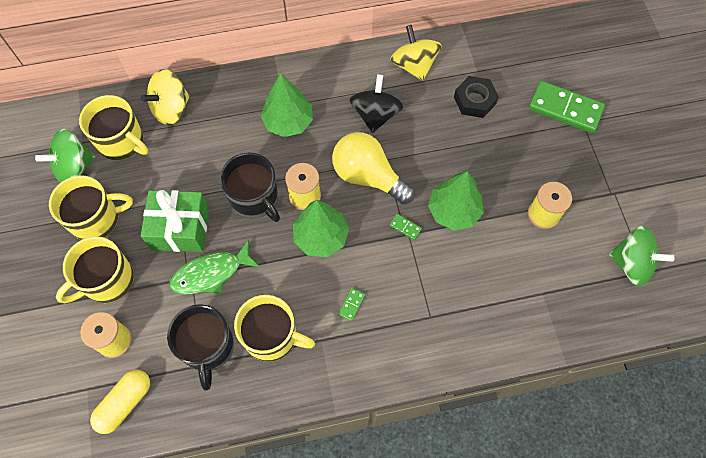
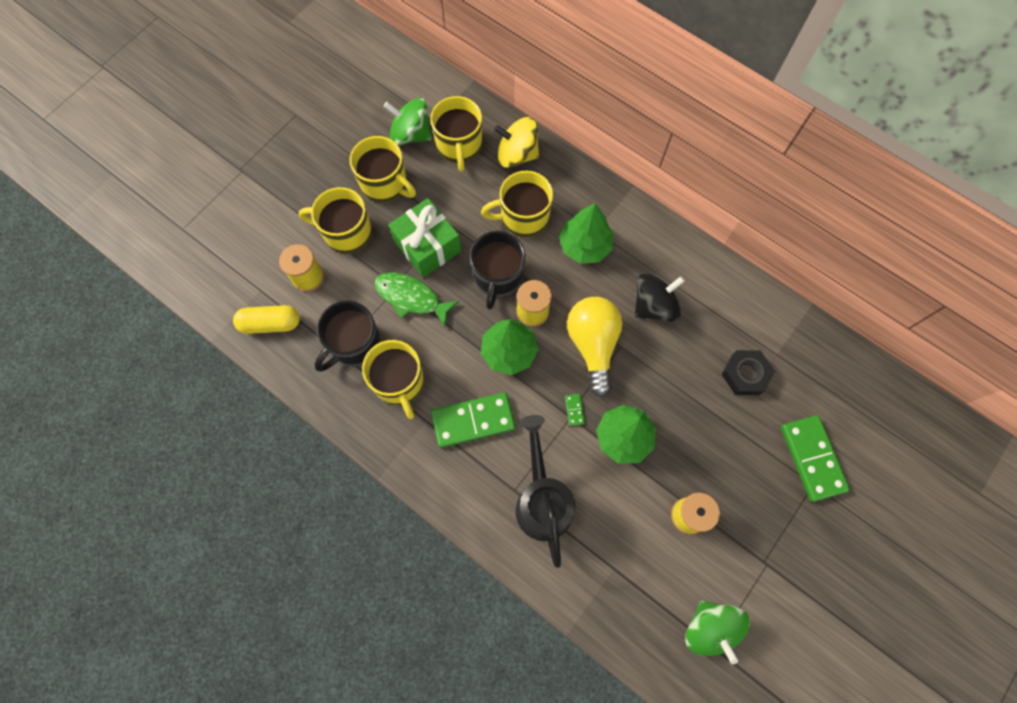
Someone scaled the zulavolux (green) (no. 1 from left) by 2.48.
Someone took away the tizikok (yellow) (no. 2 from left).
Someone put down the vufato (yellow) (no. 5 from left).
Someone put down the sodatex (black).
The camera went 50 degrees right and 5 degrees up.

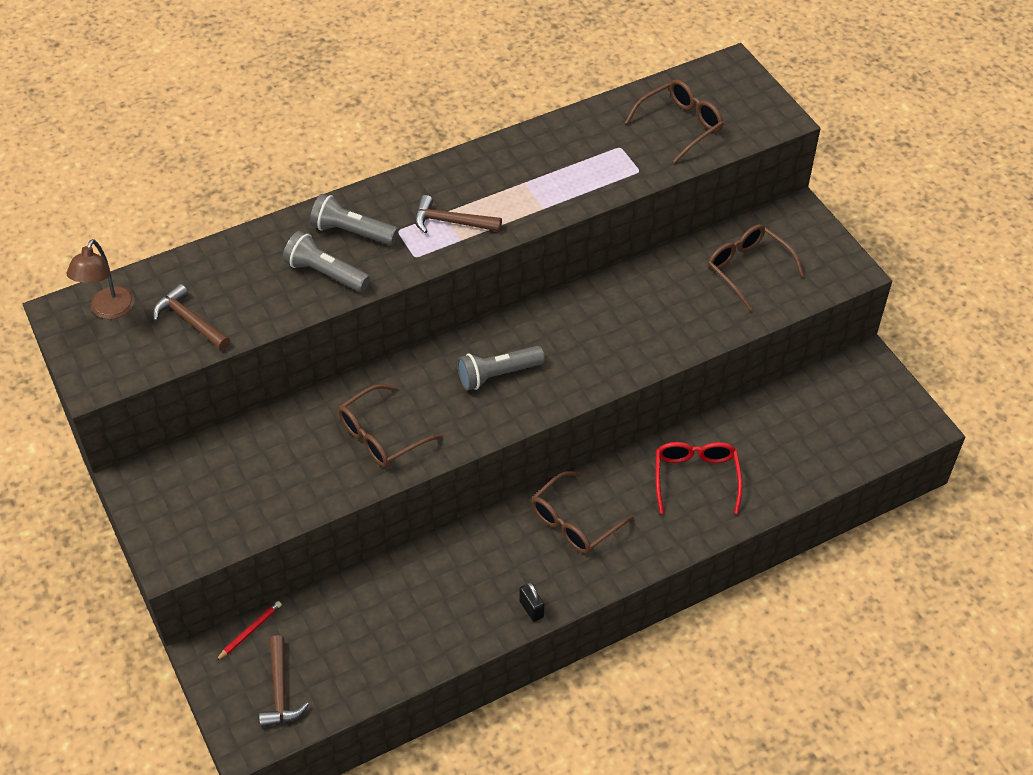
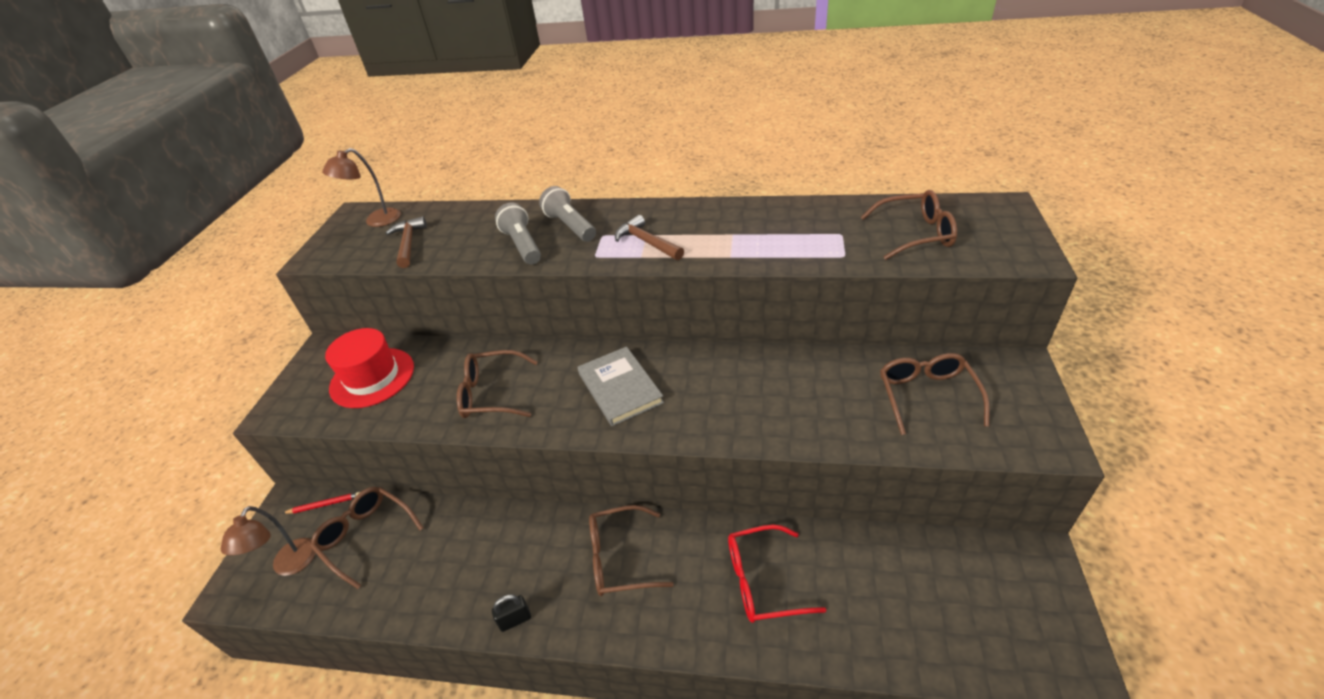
Someone swapped the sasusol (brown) (no. 2 from left) for the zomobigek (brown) (no. 1 from left).
Someone swapped the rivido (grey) (no. 3 from left) for the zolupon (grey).
Someone rotated the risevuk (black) by 60 degrees clockwise.
Someone rotated the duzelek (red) by 135 degrees counterclockwise.
Someone put down the duzelek (brown) (no. 1 from left).
Someone put down the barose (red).
The camera went 40 degrees right and 10 degrees down.

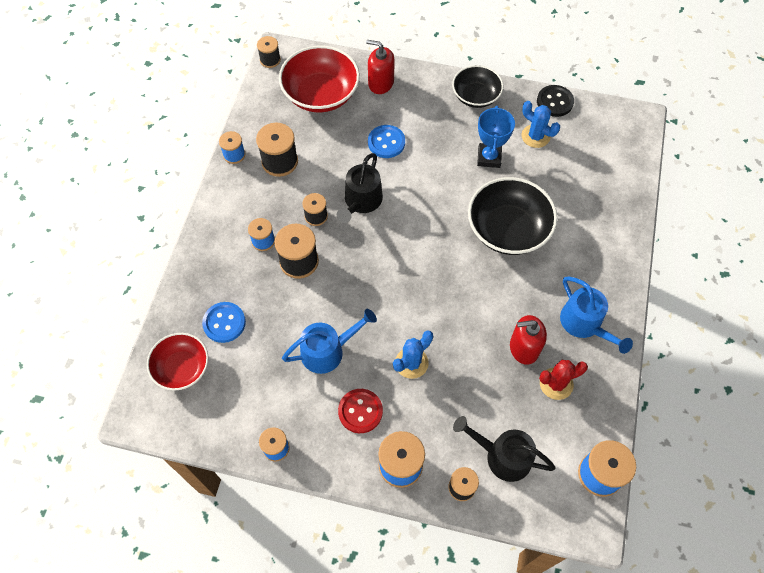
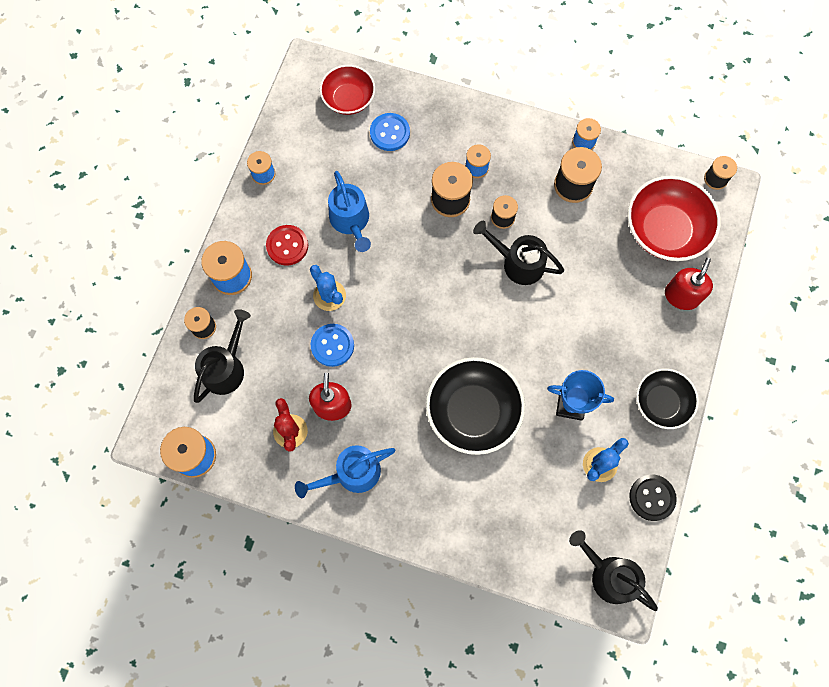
Someone carried the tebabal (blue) (no. 2 from left in the first image).
Someone put down the sodatex (black) (no. 3 from left).
The camera went 95 degrees right and 10 degrees up.

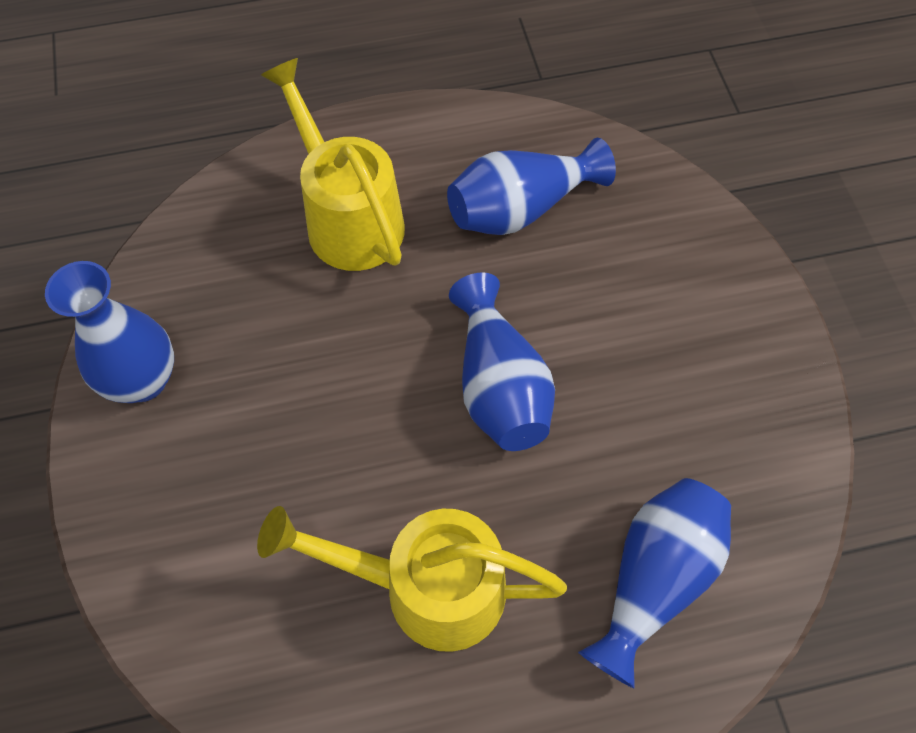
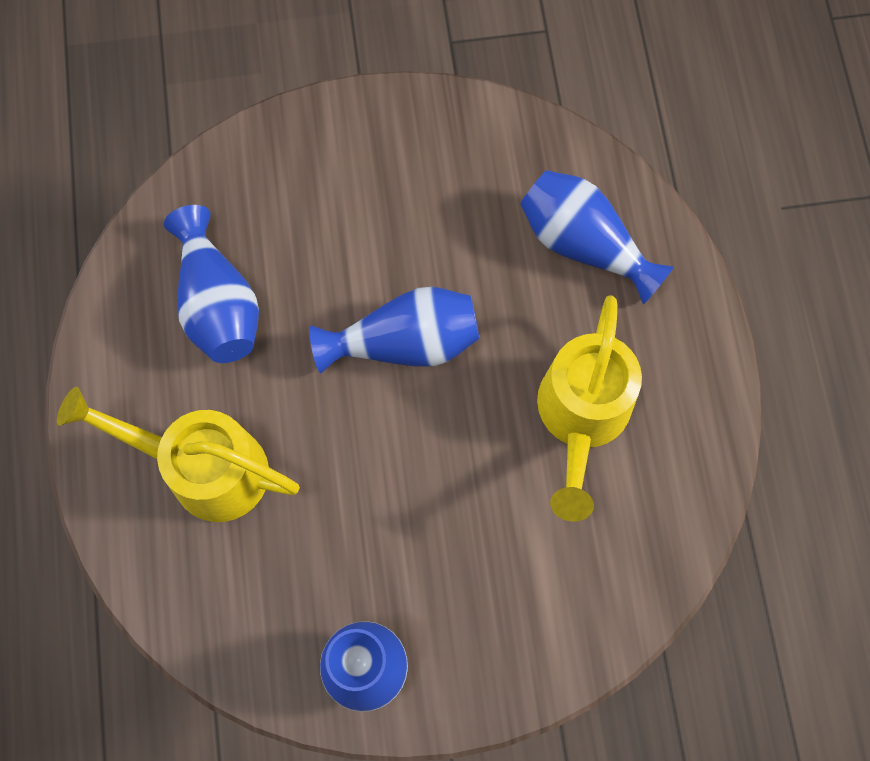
Someone rotated the sodatex (yellow) (no. 1 from left) by 45 degrees clockwise.
The camera went 85 degrees left and 10 degrees up.

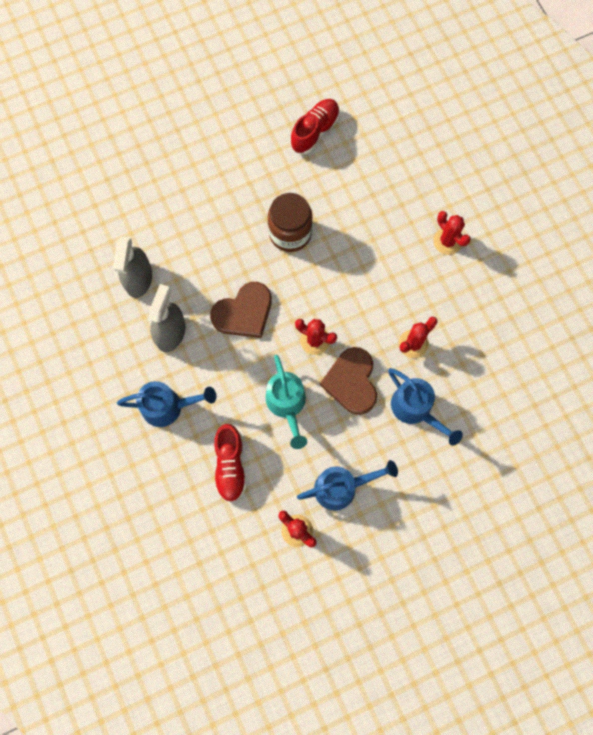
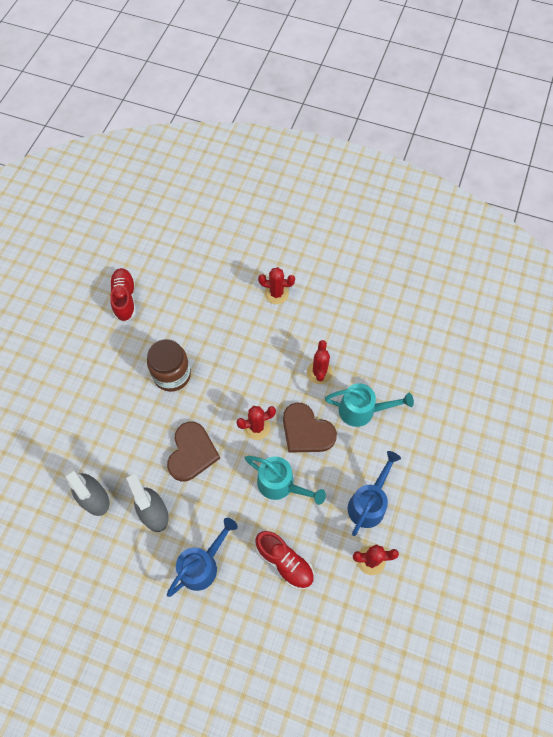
Someone repainted the sodatex (blue) (no. 3 from left), which became the sodatex (turquoise) (no. 2 from left).
The camera went 45 degrees left and 10 degrees down.

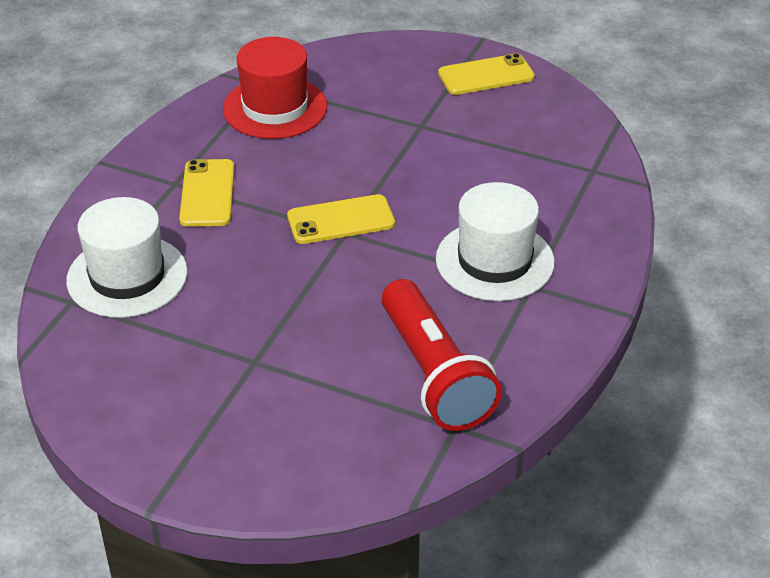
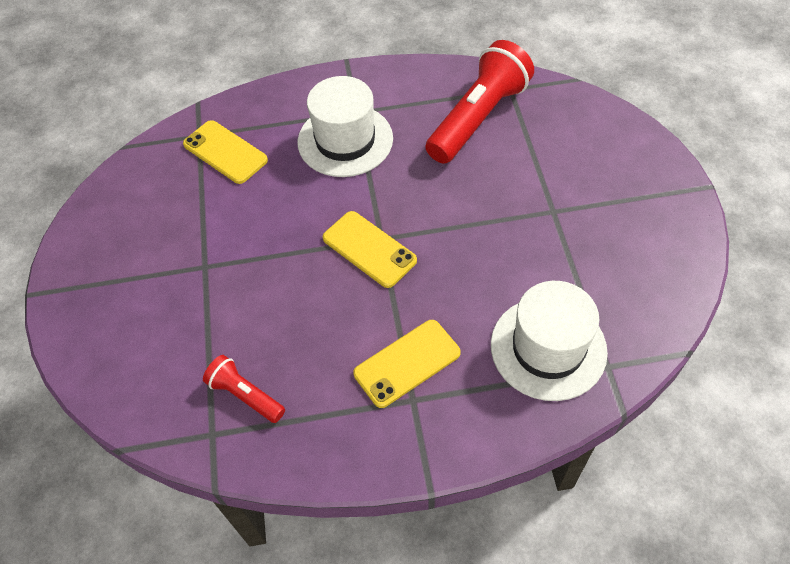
Someone swapped the barose (red) for the rivido (red) (no. 1 from left).
Someone carried the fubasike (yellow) (no. 3 from left in the first image).
The camera went 120 degrees left and 15 degrees up.

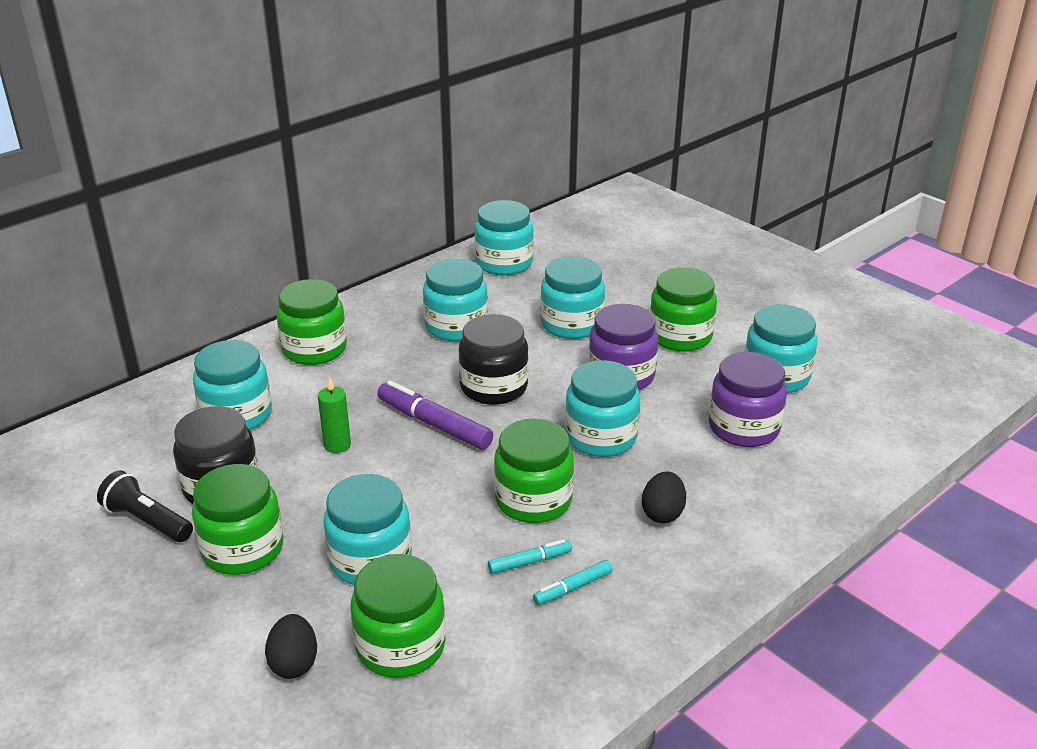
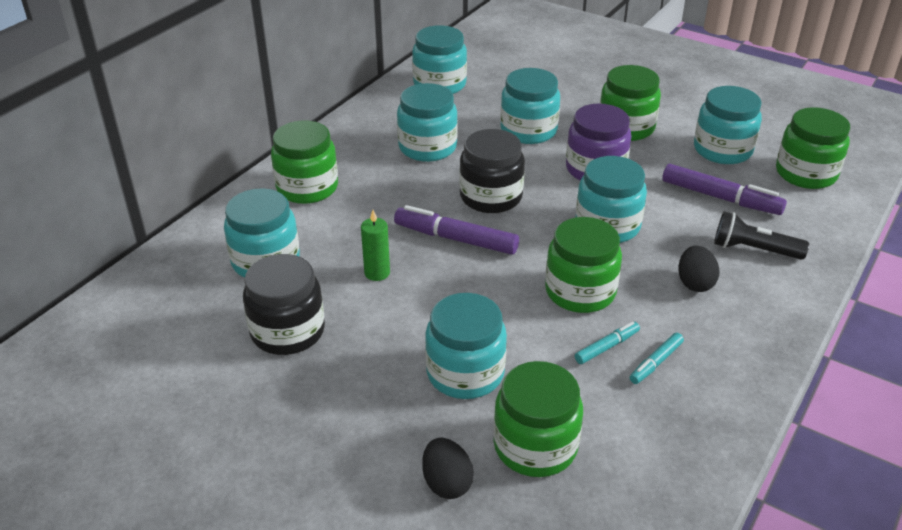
Someone carried the rivido (black).
Someone carried the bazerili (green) (no. 1 from left in the first image).
Someone swapped the bazerili (purple) (no. 2 from left) for the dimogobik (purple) (no. 2 from left).
The camera went 15 degrees left and 5 degrees up.

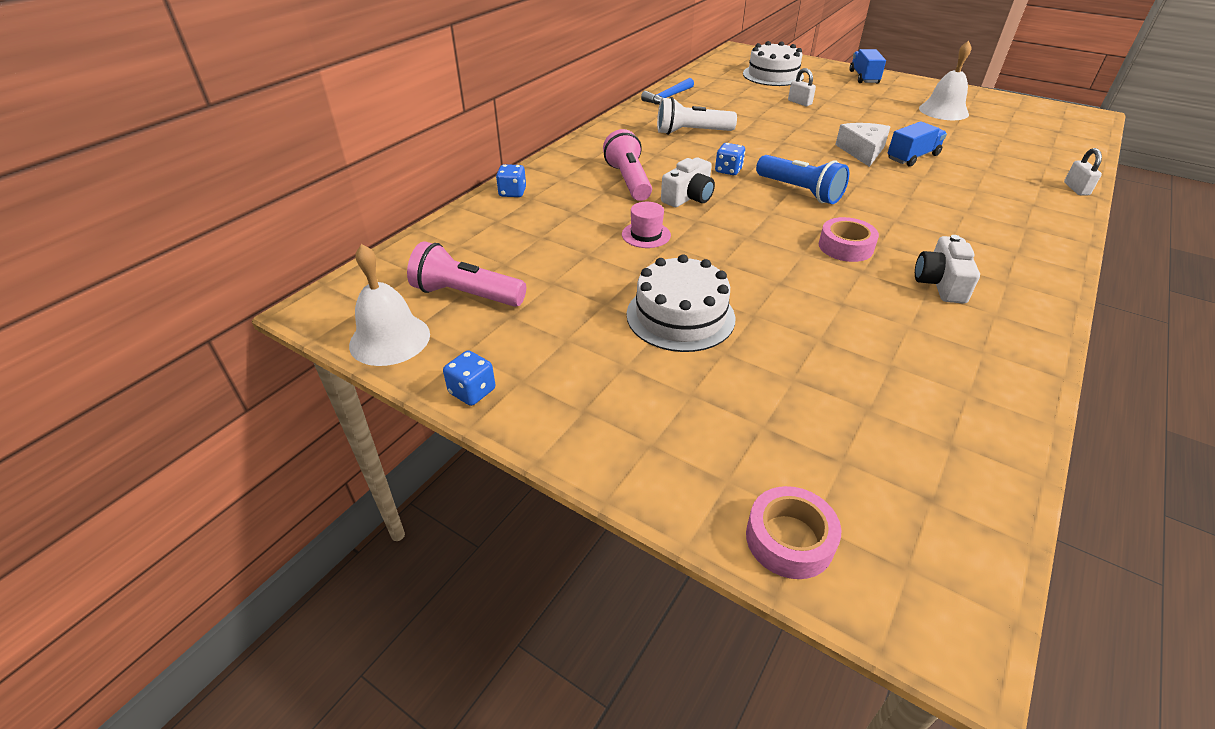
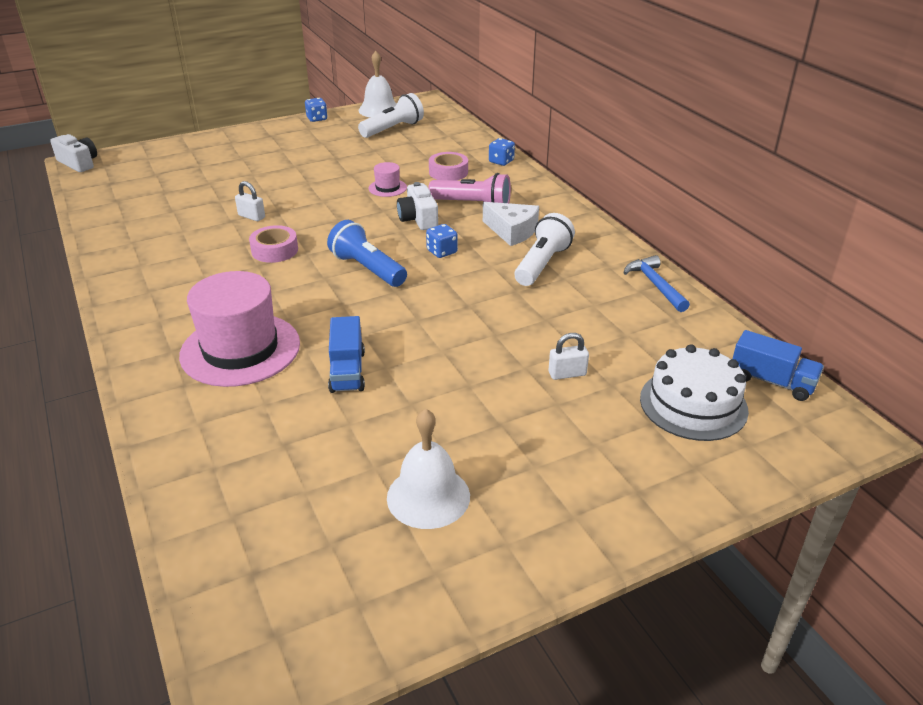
Someone repainted the rivido (pink) (no. 1 from left), which became the rivido (white) (no. 1 from left).
Someone took away the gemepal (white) (no. 1 from left).
Someone carried the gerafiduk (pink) (no. 1 from left in the first image).
Someone rotated the rivido (blue) by 60 degrees clockwise.
Someone carried the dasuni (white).
Someone carried the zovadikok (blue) (no. 1 from left in the first image).
Someone carried the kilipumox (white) (no. 2 from left in the first image).
Someone carried the risevuk (white) (no. 2 from left in the first image).
Someone put down the barose (pink) (no. 1 from left).
The camera went 120 degrees right and 5 degrees down.

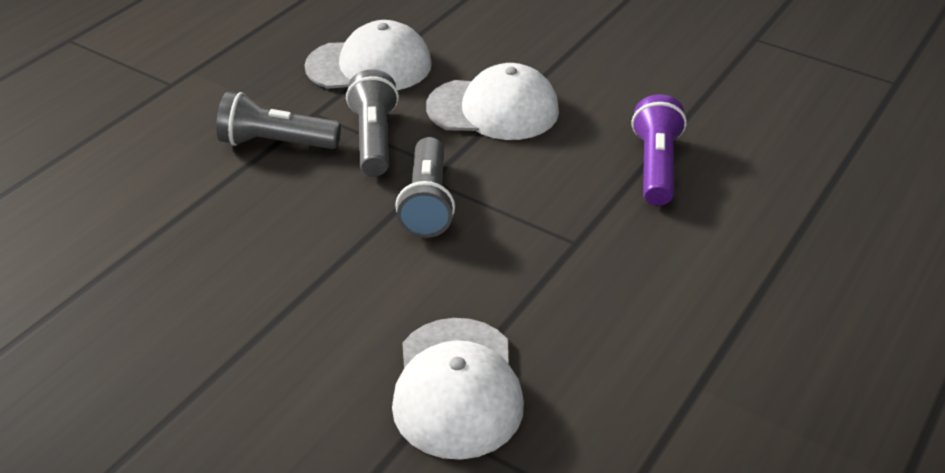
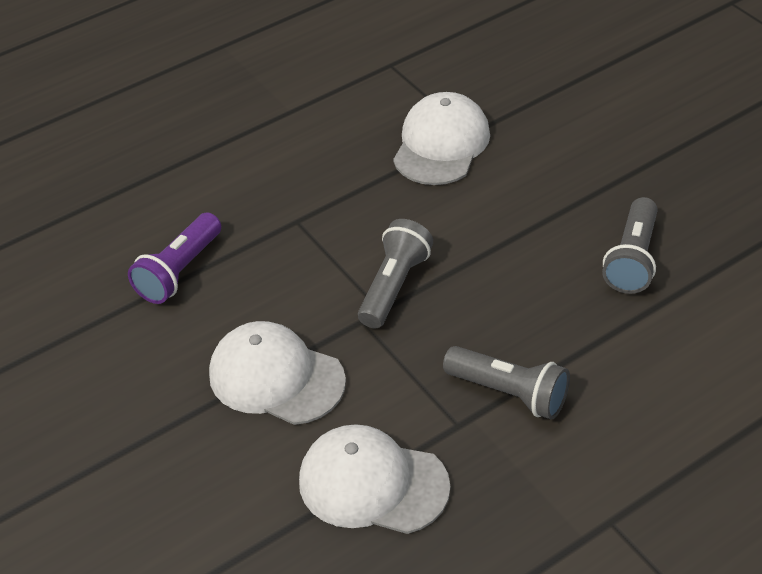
Someone carried the rivido (grey) (no. 2 from left in the first image).
The camera went 155 degrees left and 5 degrees up.

